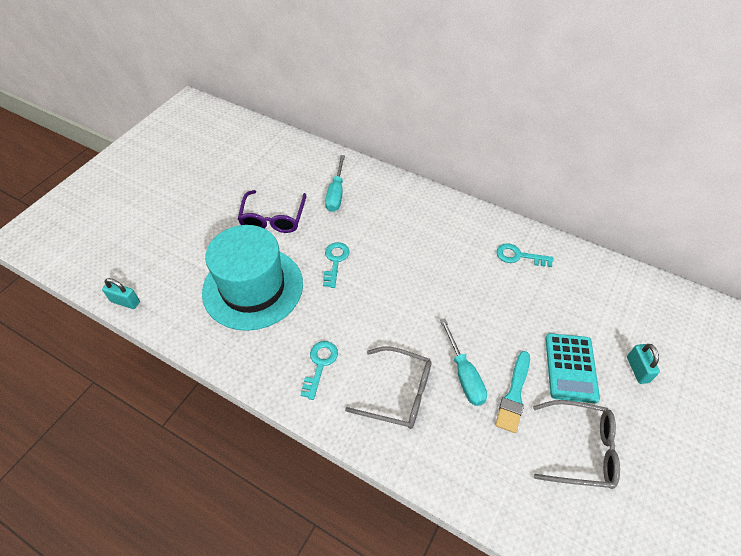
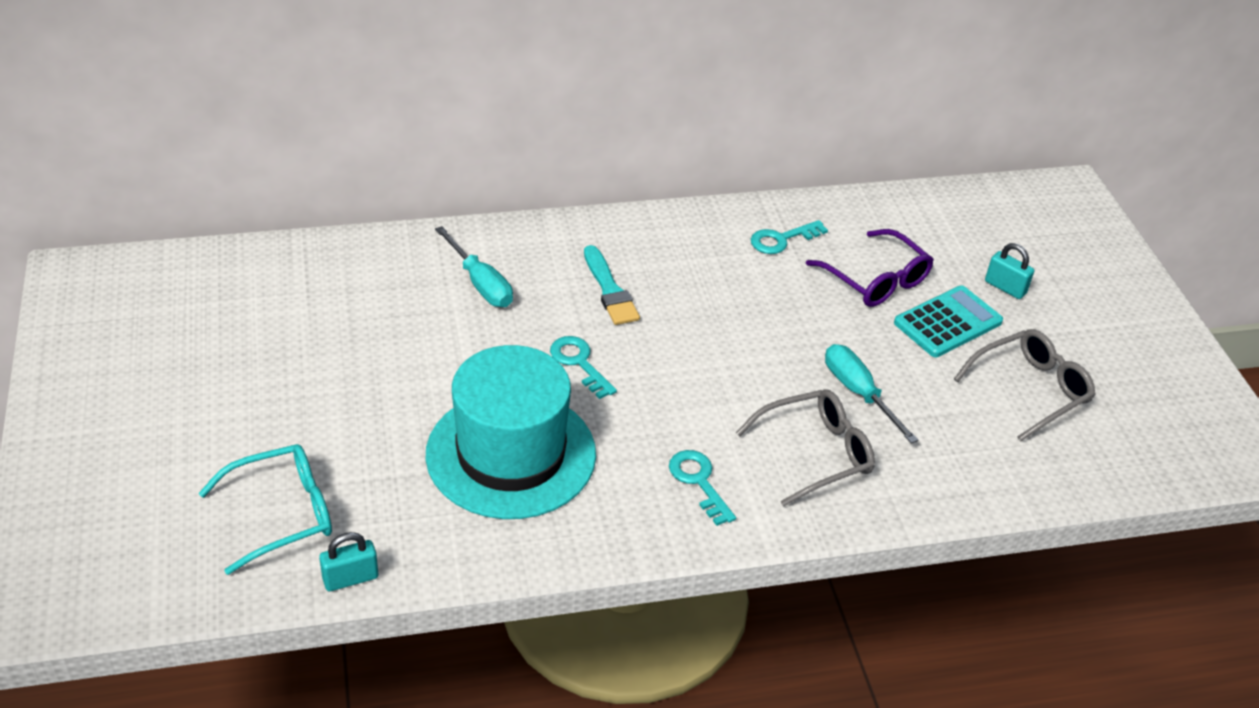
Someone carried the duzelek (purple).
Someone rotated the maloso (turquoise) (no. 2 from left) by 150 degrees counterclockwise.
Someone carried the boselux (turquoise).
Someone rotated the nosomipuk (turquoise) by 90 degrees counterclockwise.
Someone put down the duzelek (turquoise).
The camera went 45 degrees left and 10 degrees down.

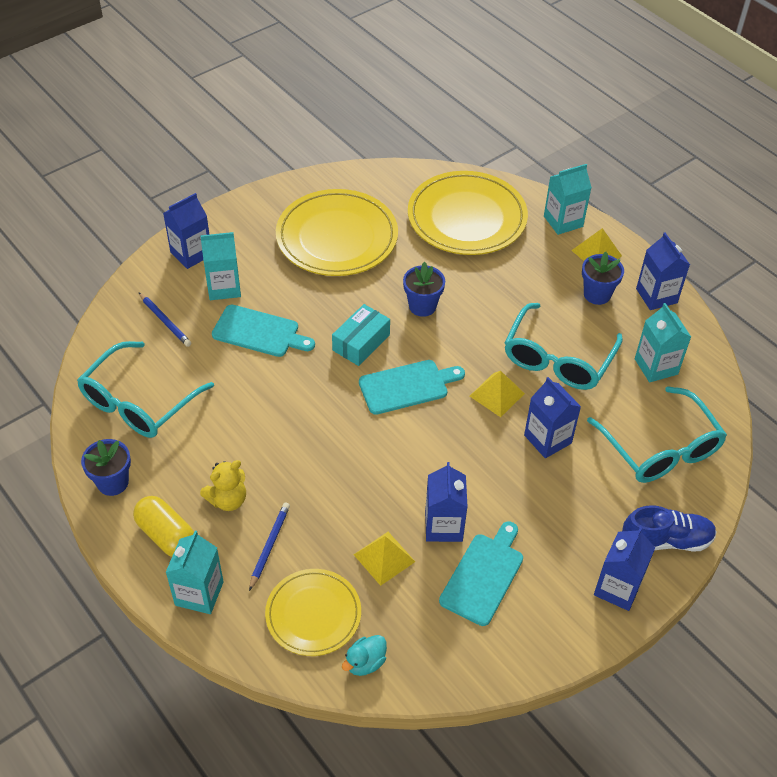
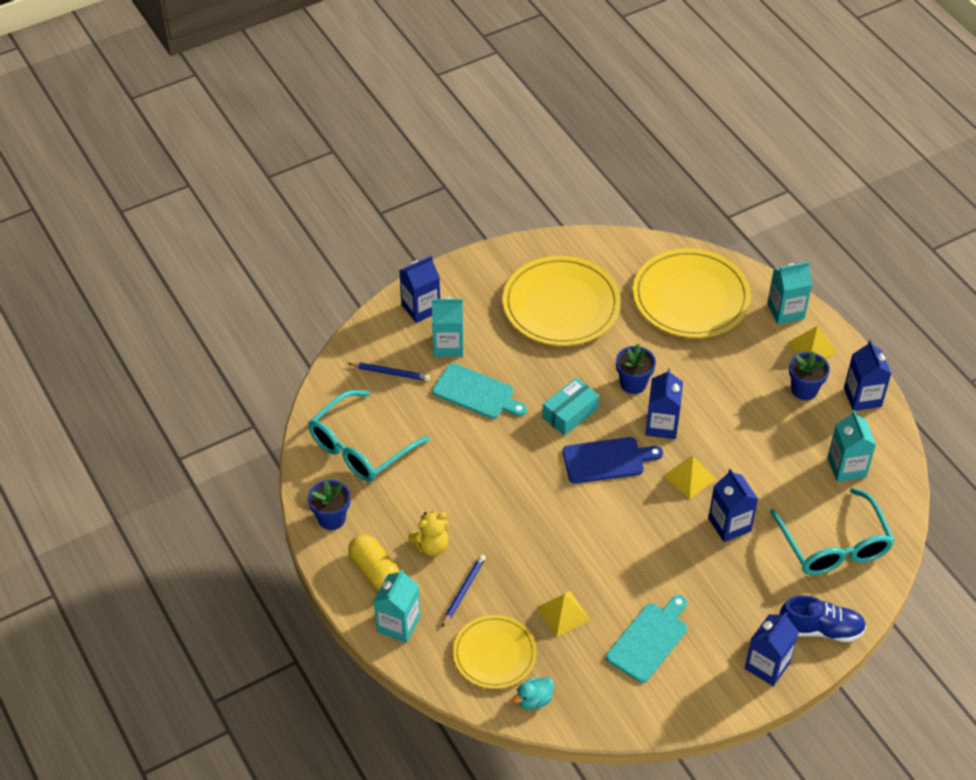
Someone rotated the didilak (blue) (no. 1 from left) by 45 degrees counterclockwise.
Someone repainted the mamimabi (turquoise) (no. 2 from left), which became the mamimabi (blue).
Someone carried the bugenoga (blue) (no. 2 from left).
Someone took away the duzelek (turquoise) (no. 2 from left).
The camera went 10 degrees right and 0 degrees up.

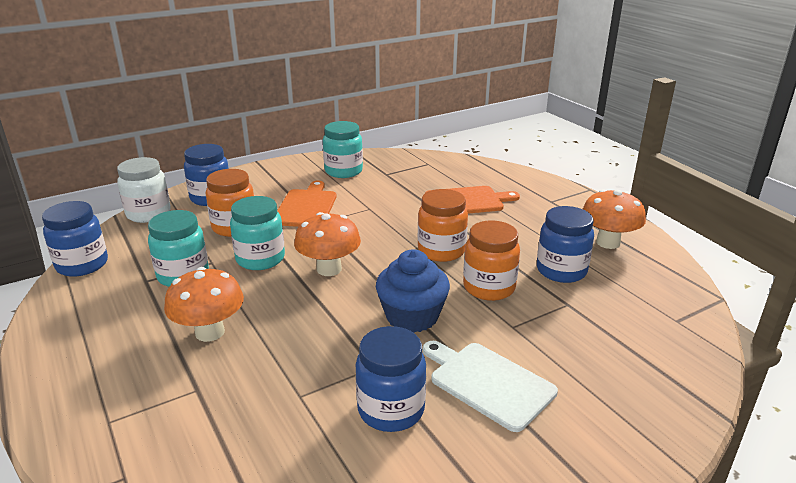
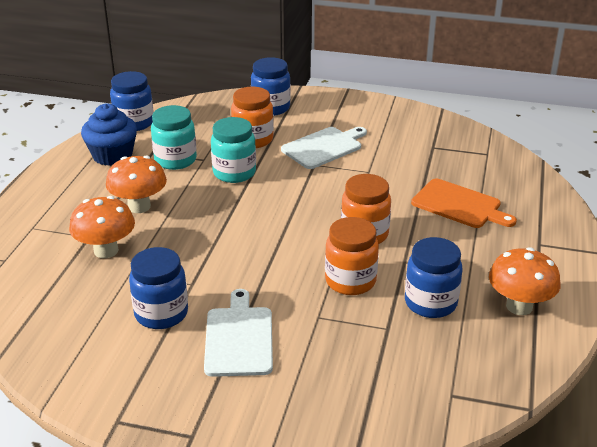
Someone took away the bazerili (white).
Someone repainted the mamimabi (orange) (no. 1 from left), which became the mamimabi (white) (no. 2 from left).
Someone carried the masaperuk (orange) (no. 2 from left in the first image).
Someone took away the bazerili (turquoise) (no. 3 from left).
Someone carried the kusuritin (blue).
The camera went 45 degrees right and 5 degrees up.

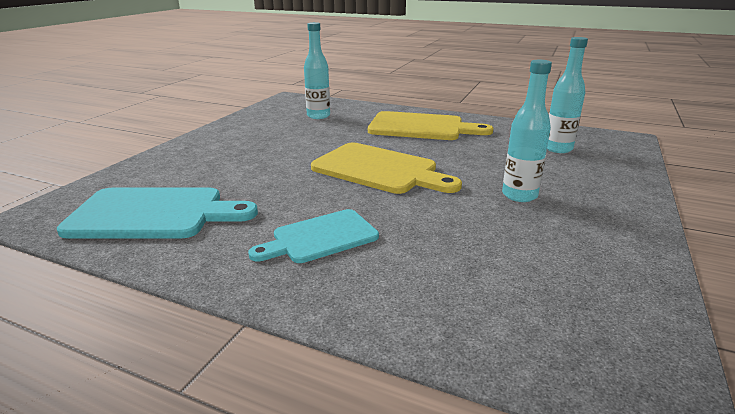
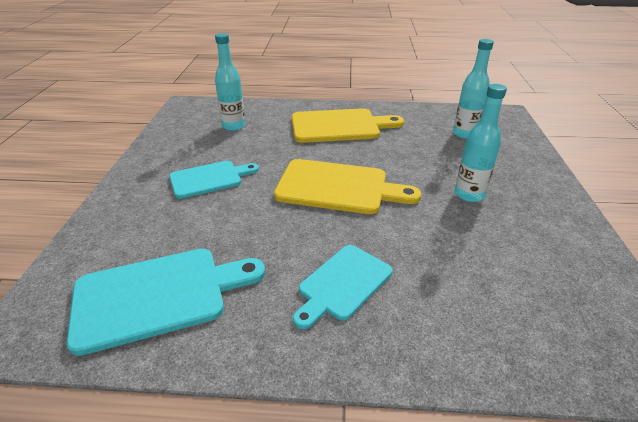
Someone put down the mamimabi (turquoise) (no. 2 from left).
The camera went 20 degrees left and 10 degrees up.

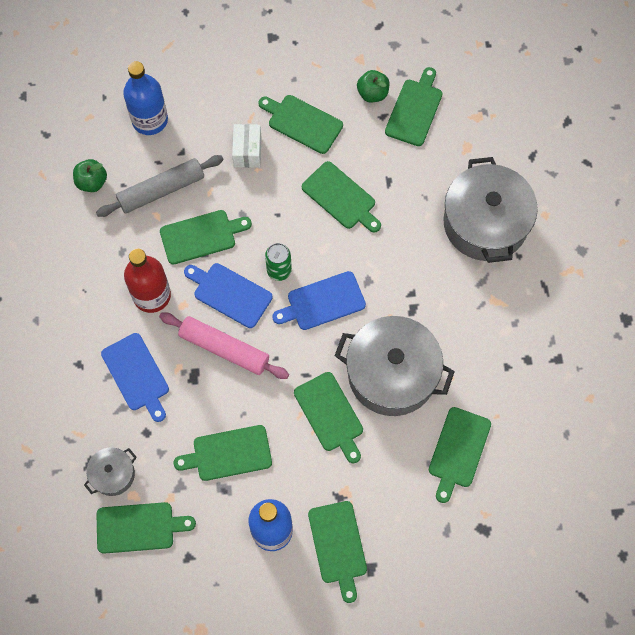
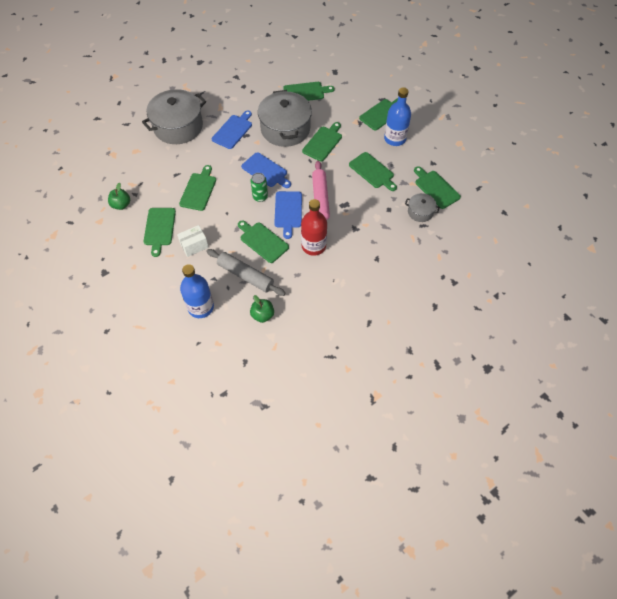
Someone carried the mamimabi (blue) (no. 1 from left).
Someone took away the mamimabi (green) (no. 8 from left).
The camera went 120 degrees left and 10 degrees down.

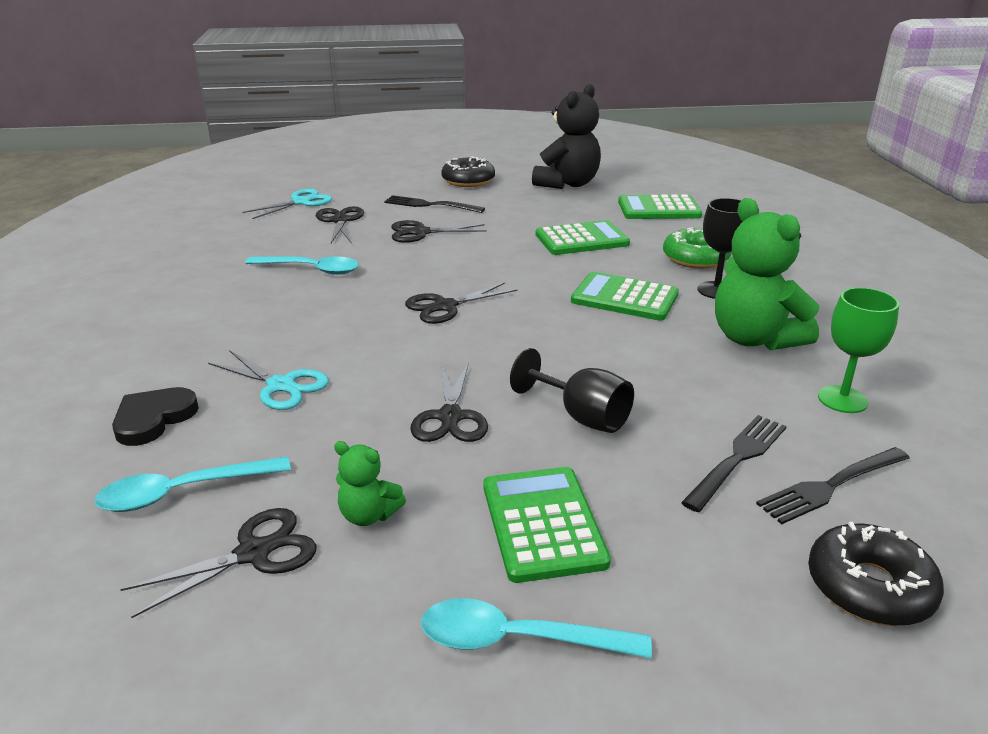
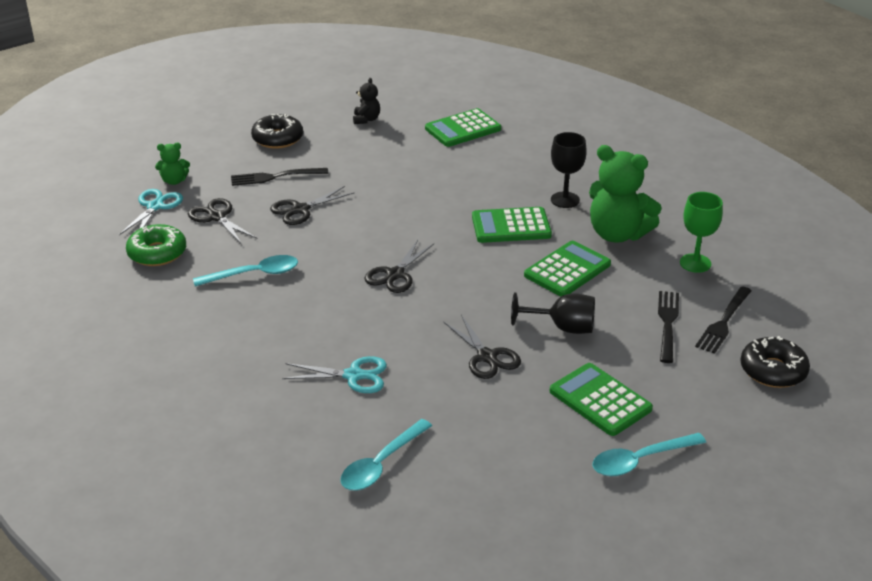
Someone took away the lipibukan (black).
Someone took away the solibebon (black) (no. 1 from left).
Someone carried the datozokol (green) (no. 1 from left).
Someone scaled the datozokol (black) by 0.48.
Someone carried the nosomipuk (green) (no. 2 from left in the first image).
Someone carried the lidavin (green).
The camera went 30 degrees left and 5 degrees up.

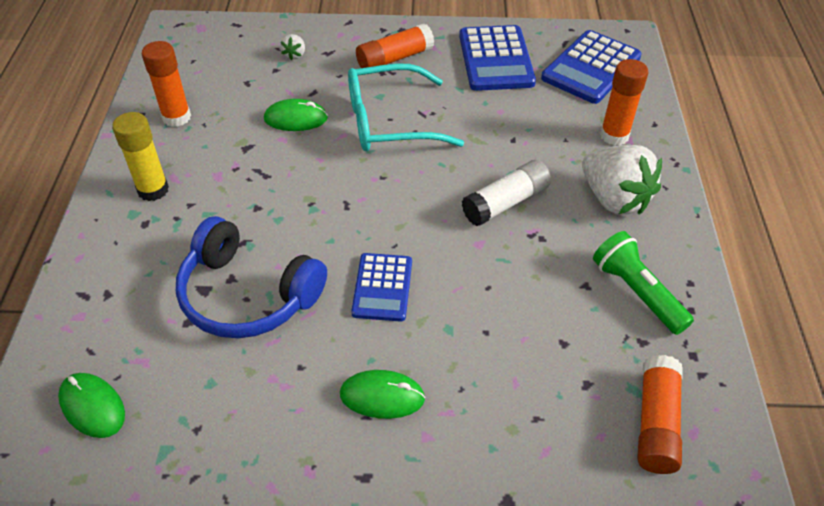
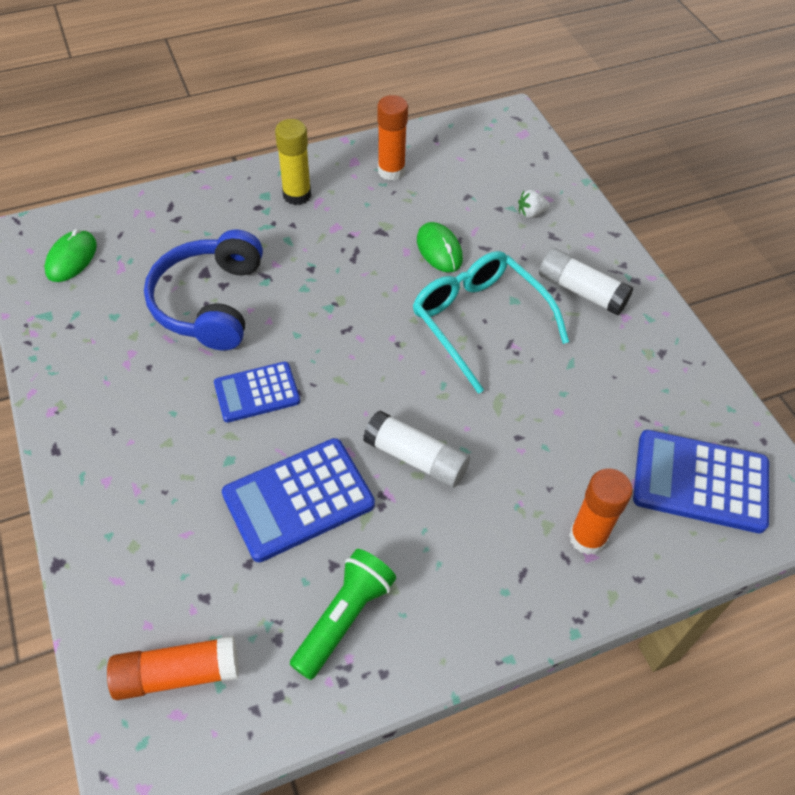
Someone took away the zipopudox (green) (no. 3 from left).
Someone repainted the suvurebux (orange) (no. 2 from left), which became the suvurebux (white) (no. 2 from left).
Someone carried the nosomipuk (blue) (no. 2 from left).
Someone took away the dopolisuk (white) (no. 2 from left).
The camera went 65 degrees right and 5 degrees up.

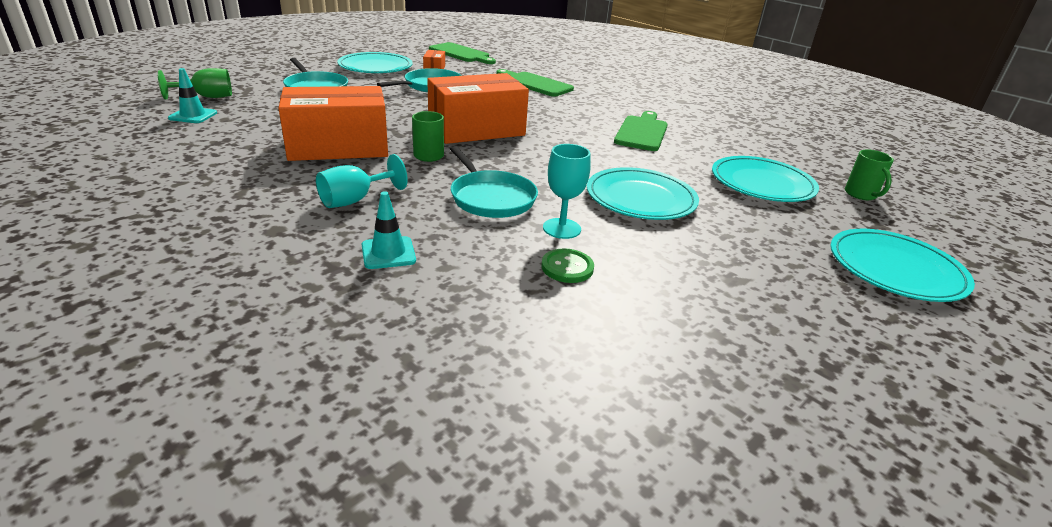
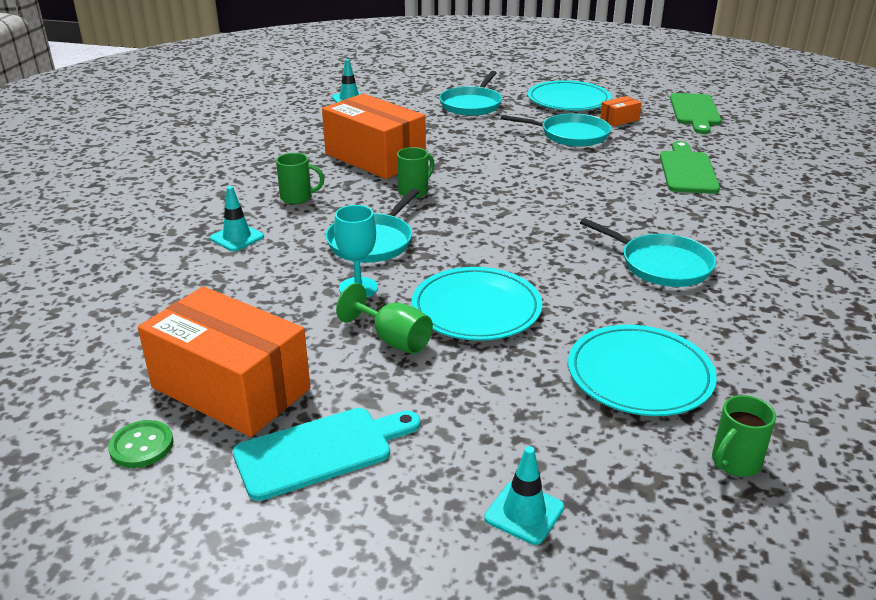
Someone carried the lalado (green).
Someone swapped the lalado (turquoise) (no. 1 from left) for the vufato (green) (no. 1 from left).
Someone carried the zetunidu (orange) (no. 3 from left in the first image).
Someone carried the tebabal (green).
Someone swapped the mamimabi (green) (no. 3 from left) for the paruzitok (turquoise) (no. 4 from left).
Someone swapped the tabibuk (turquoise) (no. 4 from left) for the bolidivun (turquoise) (no. 3 from left).
Someone put down the mamimabi (turquoise).
The camera went 60 degrees right and 0 degrees up.

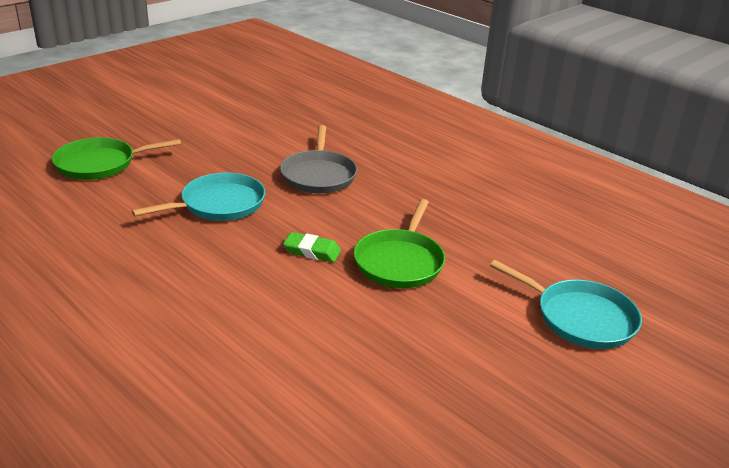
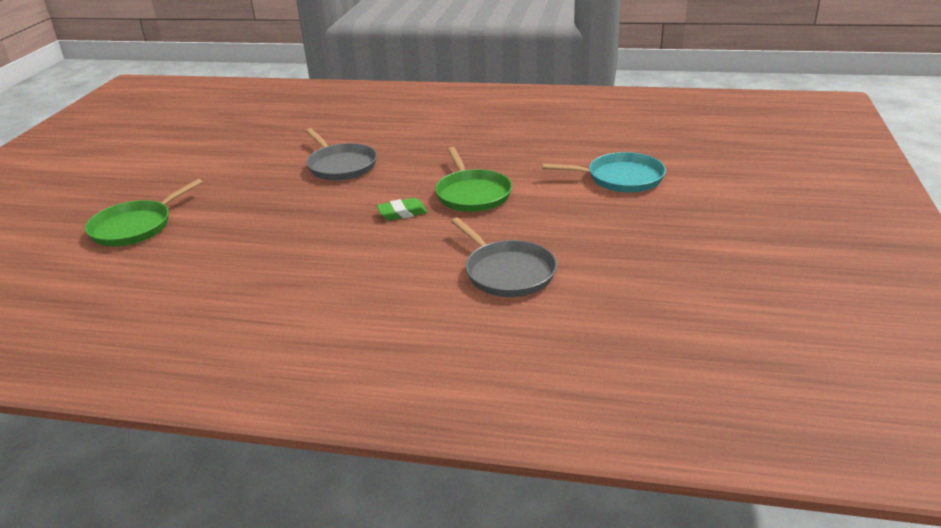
Someone took away the paruzitok (turquoise) (no. 1 from left).
Someone put down the paruzitok (grey) (no. 2 from left).
The camera went 30 degrees left and 0 degrees up.

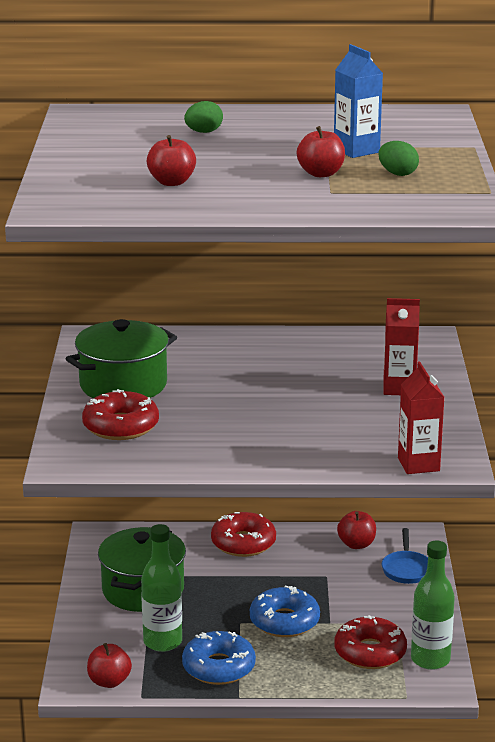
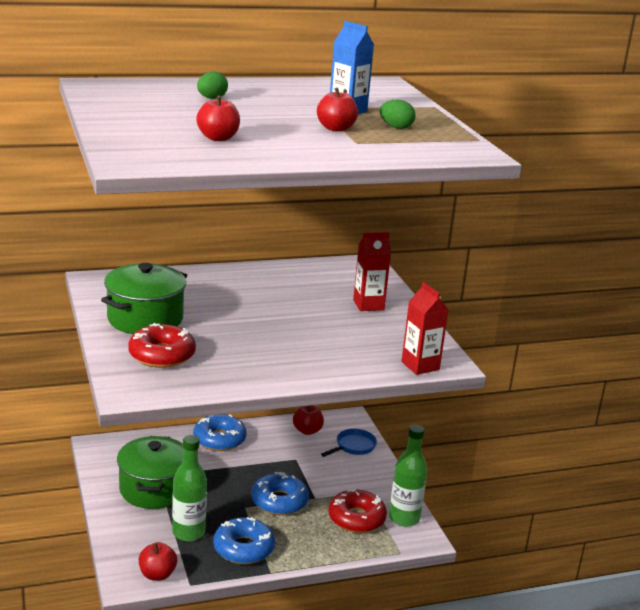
Someone repainted the lidavin (red) (no. 2 from left), which became the lidavin (blue) (no. 1 from left).
Someone rotated the paruzitok (blue) by 120 degrees counterclockwise.
The camera went 20 degrees left and 0 degrees up.

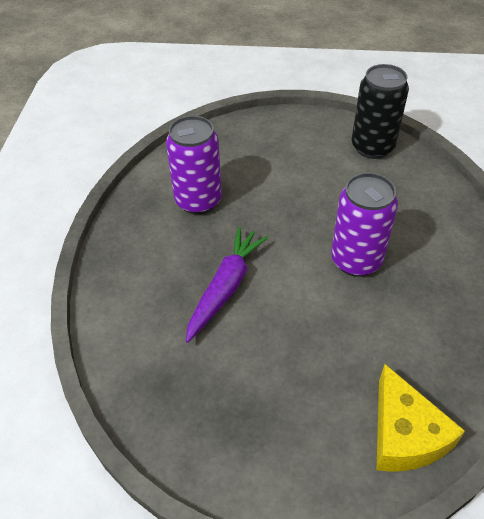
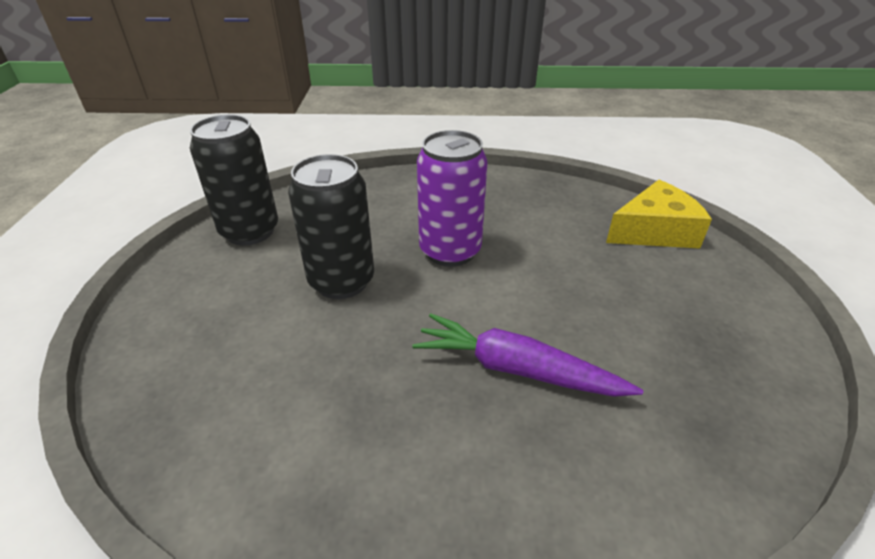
Someone took away the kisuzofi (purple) (no. 1 from left).
Someone put down the kisuzofi (black) (no. 2 from left).
The camera went 95 degrees left and 10 degrees down.

